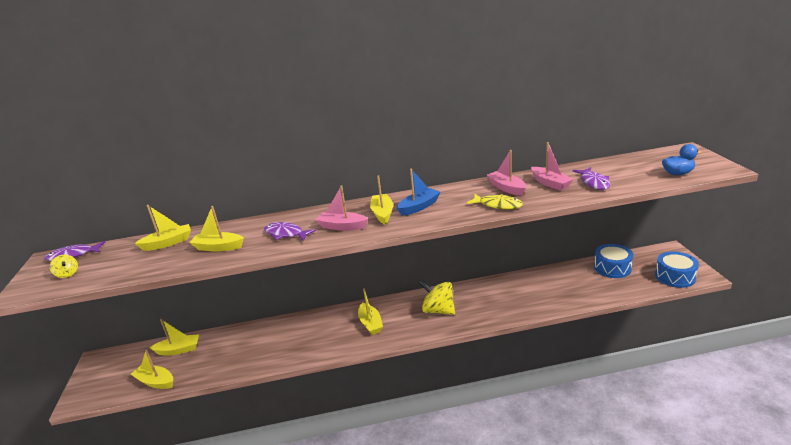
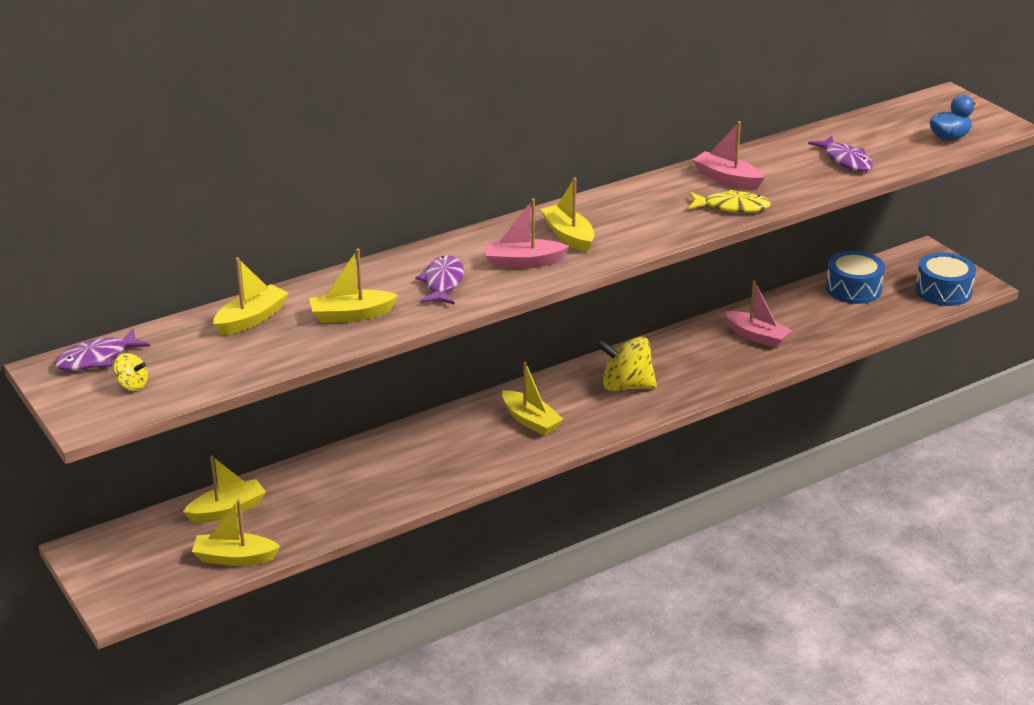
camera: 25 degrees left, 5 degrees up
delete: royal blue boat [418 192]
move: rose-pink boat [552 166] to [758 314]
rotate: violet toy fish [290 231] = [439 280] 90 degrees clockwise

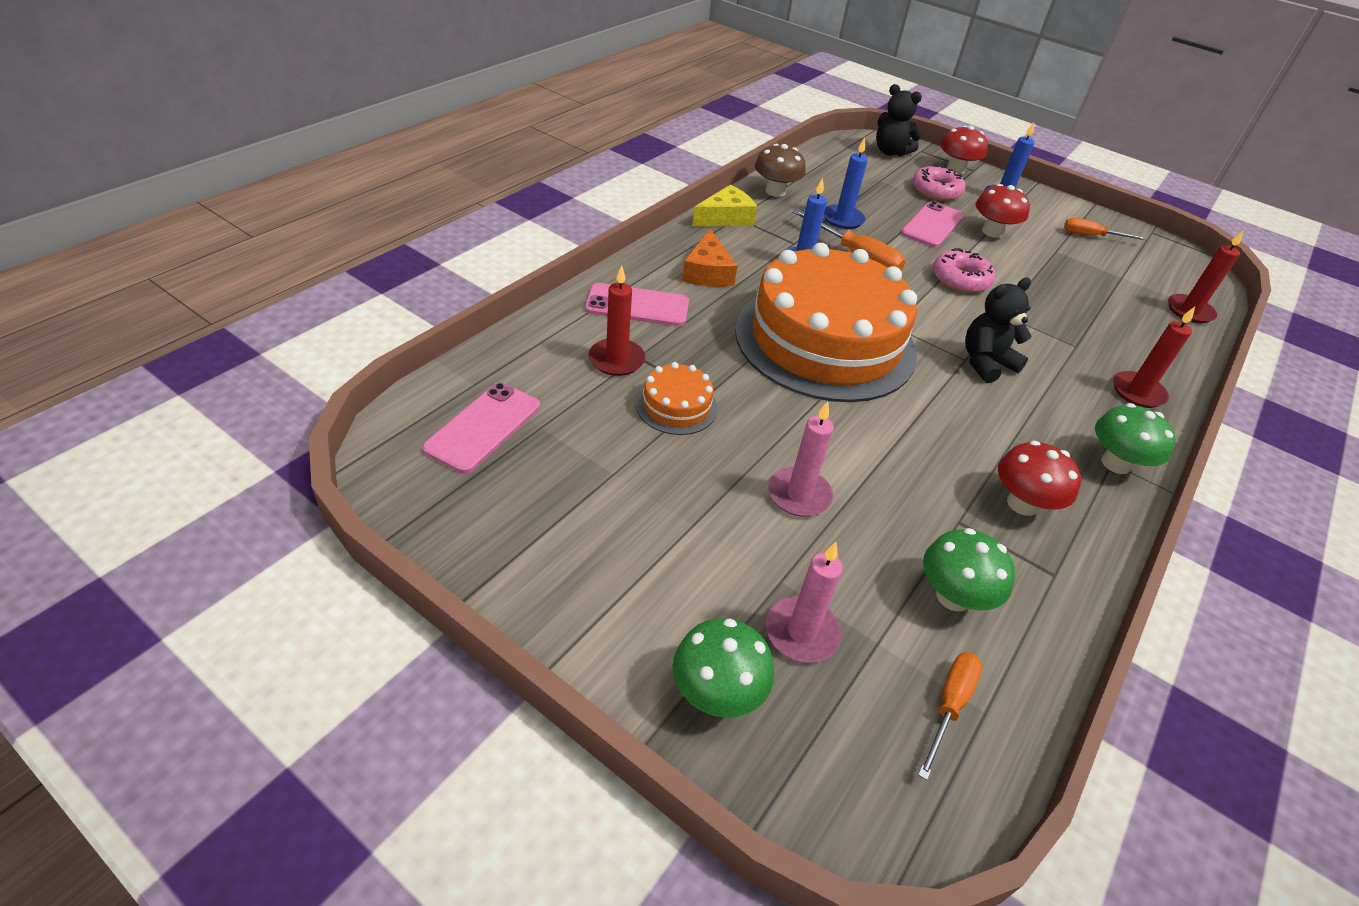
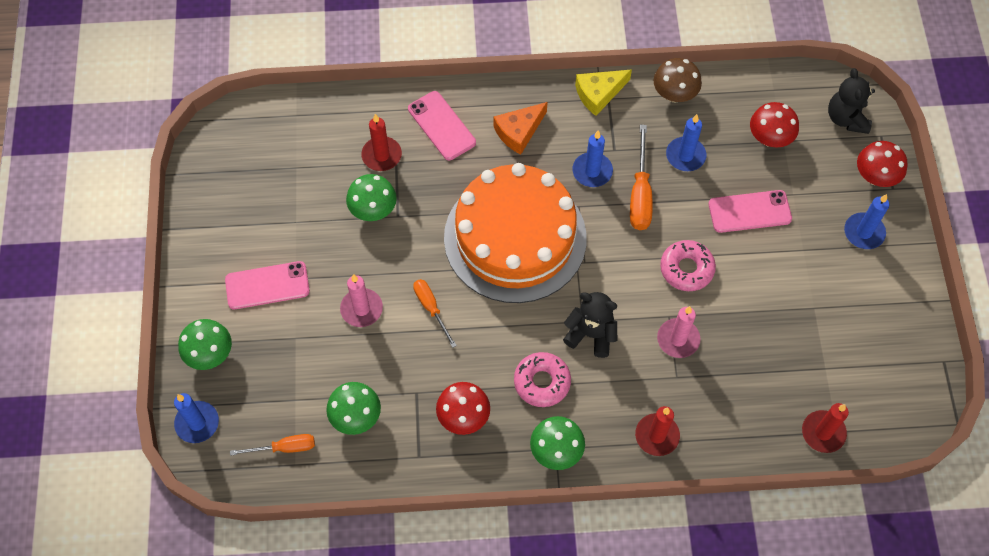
camera: 55 degrees right, 20 degrees up
insert: royal blue wax candle [196 418]
move: rose-pink smartphone [481 428] to [267 285]; rose-pink wax candle [804 602] to [679 332]; rose-pink glazed donut [939 183] to [542 379]; scarlet toadstool [1002 211] to [774 124]; orange-coloured hand screwdriver [1105 229] to [435 313]
replace: orange-coloured layer cake [677 398] to green toadstool [371 197]
rotate: yellow cheese [724 205] = [603 92] 135 degrees clockwise

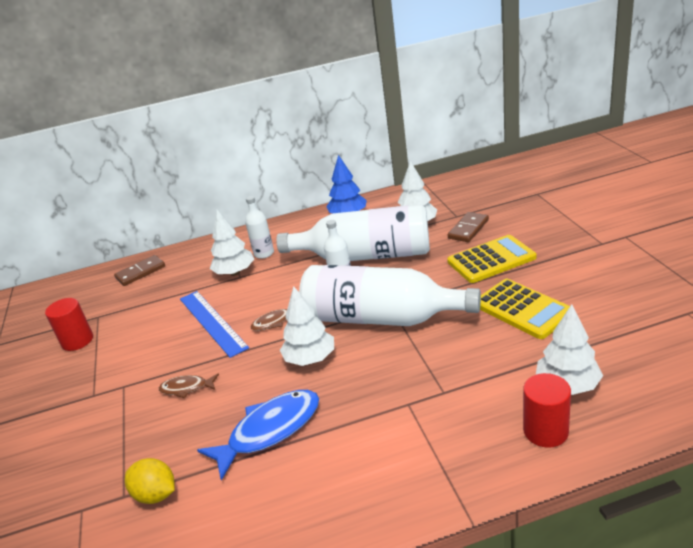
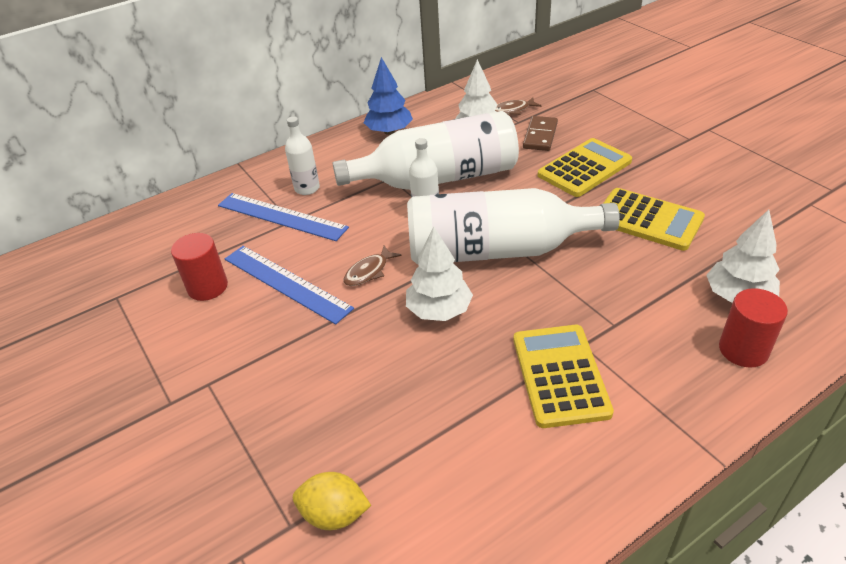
camera: 20 degrees left, 10 degrees up
delete: russet domino piece [139 270]; royal blue toy fish [258 435]
insert: yellow adding machine [563 376]
move: scarlet cylinder [69 324] to [199 267]; russet toy fish [189 386] to [518 106]
replace: snow-white toy tree [232 243] to royal blue ruler [283 217]

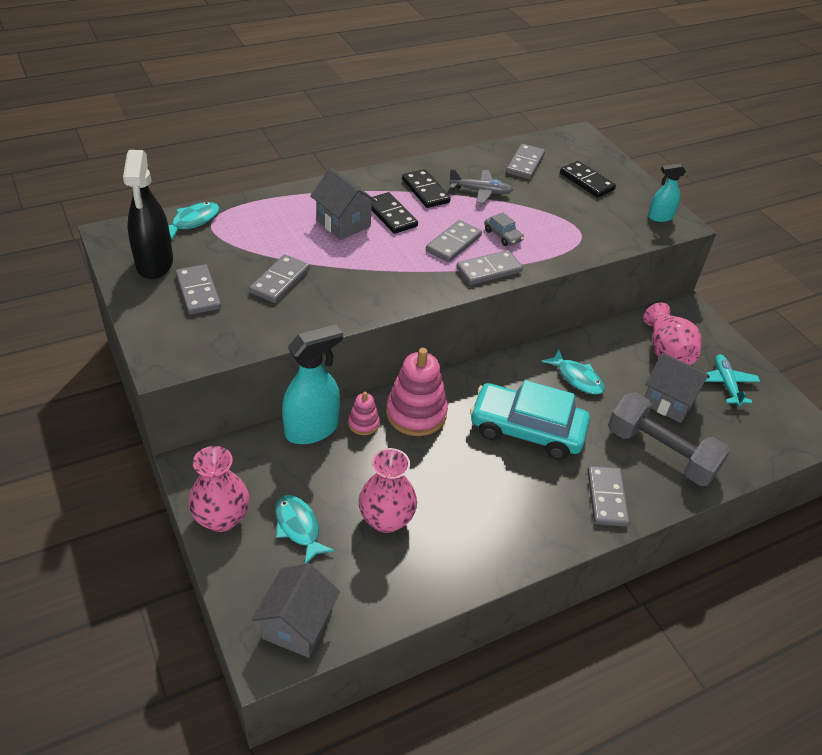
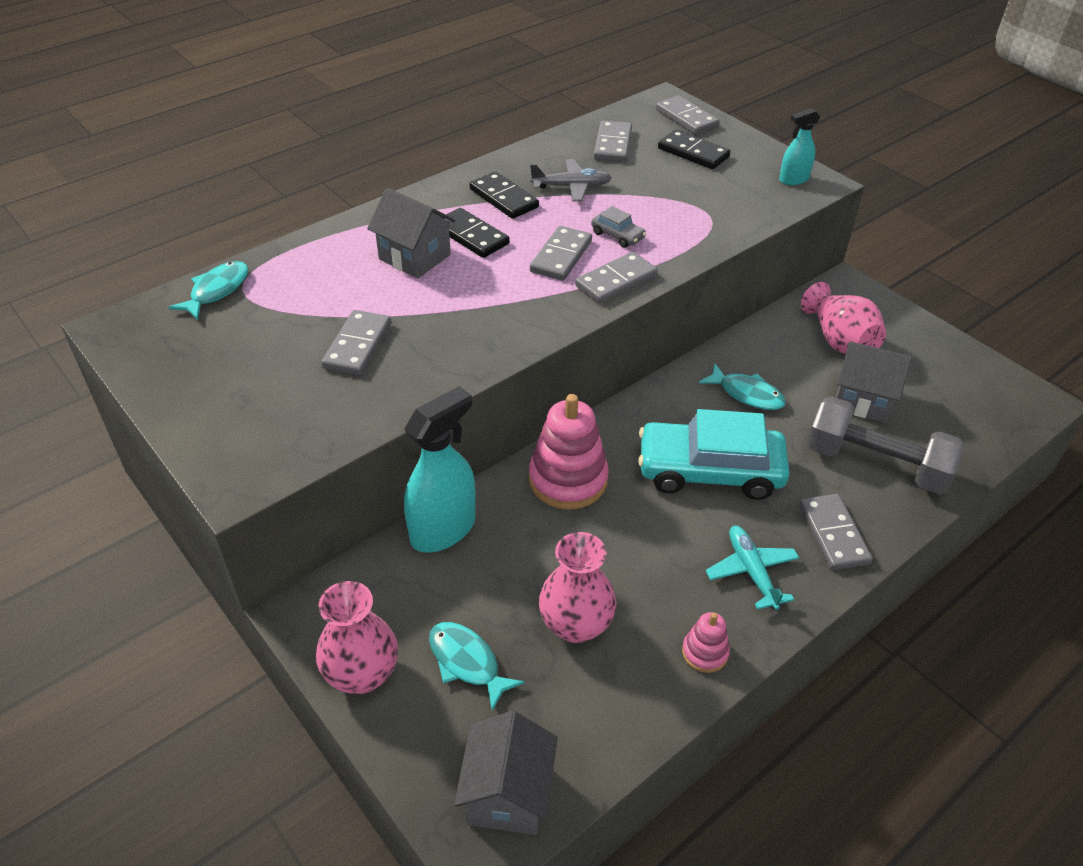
camera: 10 degrees left, 0 degrees up
delete: ebony spray bottle [148 214]
move: ash-grey domino piece [198 289] to [687 115]; rose-pink stacking rings [364 413] to [706 642]; aqua plane [732 380] to [752 568]

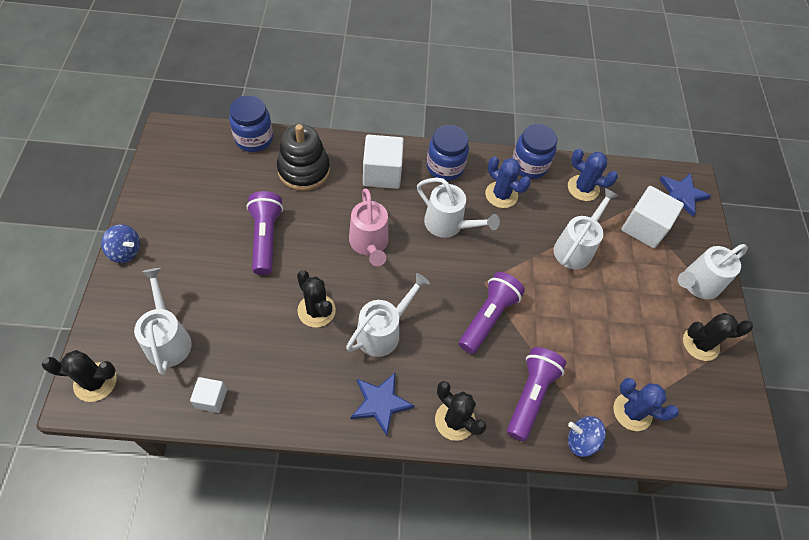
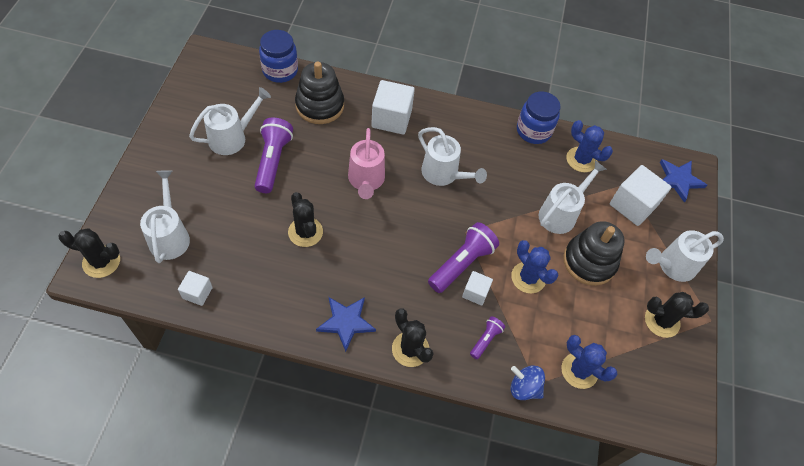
camera: 10 degrees right, 0 degrees up
delete: royal blue toy top [120 244]; royal blue preserve jar [448 153]
insert: snow-white solid cube [477 288]; ebony stacking rings [594 253]
move: snow-white watering can [388 315] to [230 121]; royal blue prickly plant [508 182] to [534 266]
resize: violet flashlight [536 394] = [487 337] x0.53

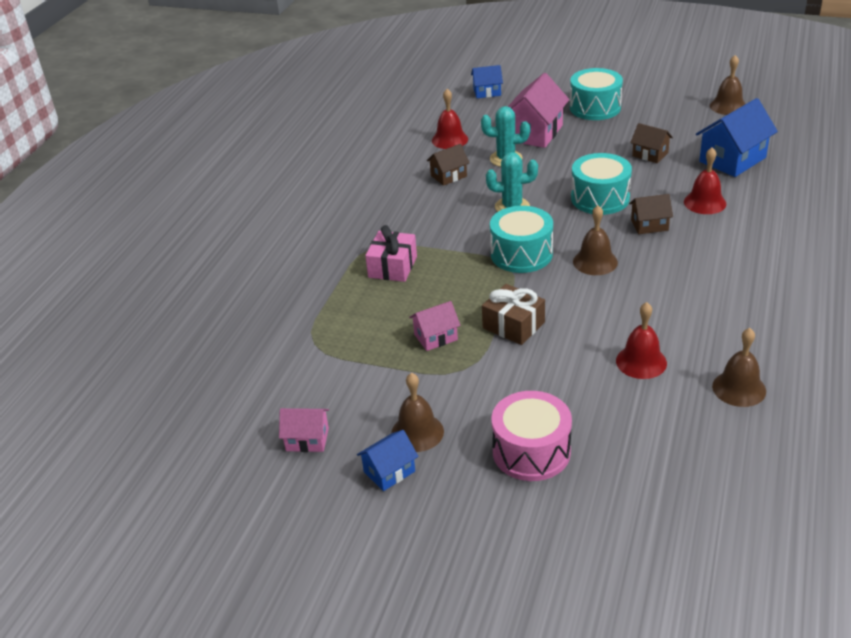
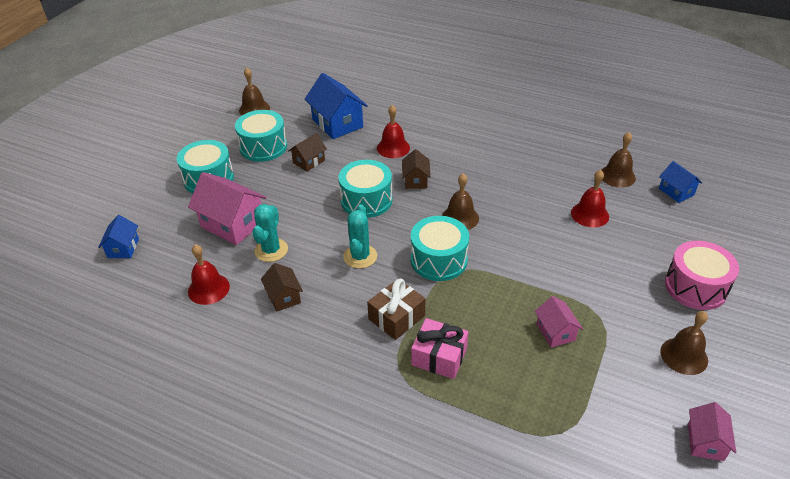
camera: 85 degrees left, 5 degrees up
insert: aqua snare drum [261 136]
move: royal blue toy house [387 460] to [680 182]; russet present [513 314] to [396 309]

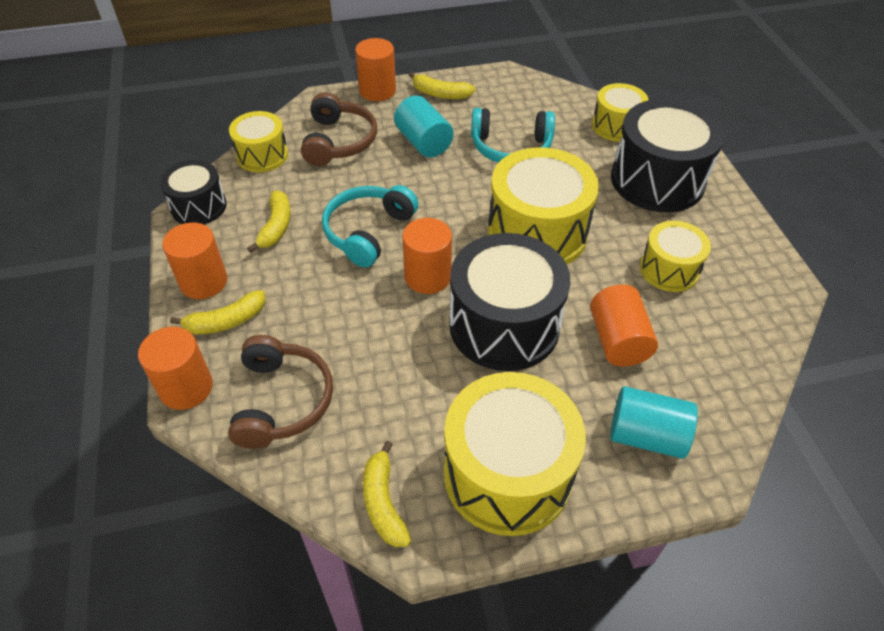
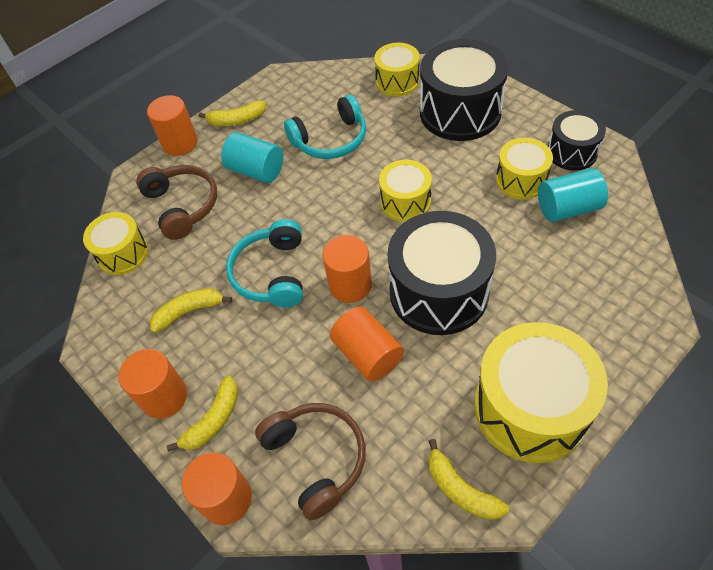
camera: 25 degrees left, 5 degrees up
move: ebony snare drum [193 192] to [577 140]; orange-coloured cylinder [624 325] to [367 344]; aqua cylinder [654 422] to [573 195]
rotate: yellow banana [269 221] = [191 310] 90 degrees counterclockwise
resize: yellow snare drum [543 206] = [405 191] x0.56

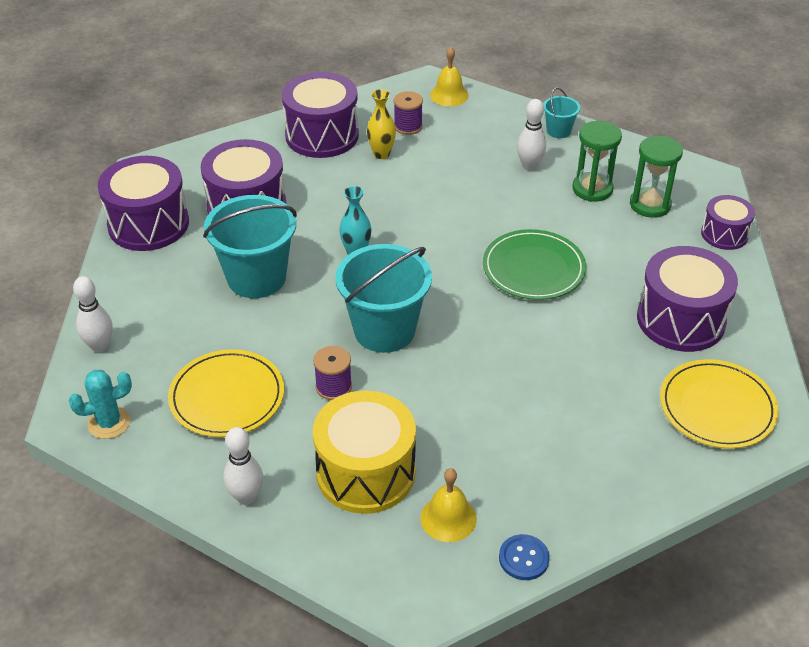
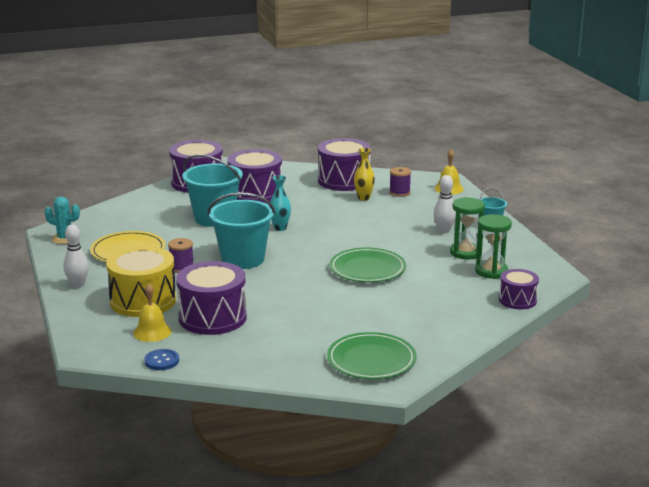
camera: 40 degrees right, 20 degrees down
delete: snow-white skittle [93 314]
move: violet snare drum [687 299] to [211 298]
recolor: yellow dinner plate [719 404] to green dinner plate [372 355]

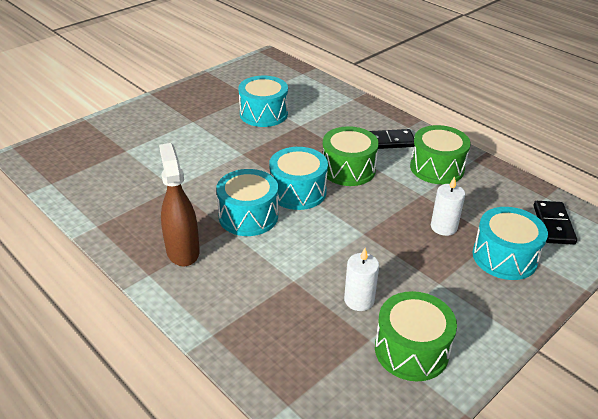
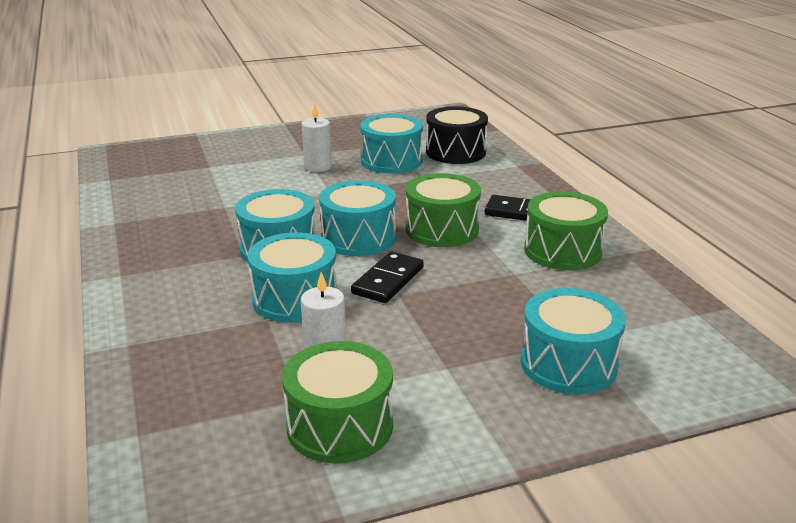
camera: 25 degrees right, 10 degrees down
delete: russet spray bottle [179 205]
insert: aqua snare drum [292 277]; ebony snare drum [457 135]
move: snow-white wax candle [448 206] to [316 138]; ebony domino piece [555 223] to [387 277]

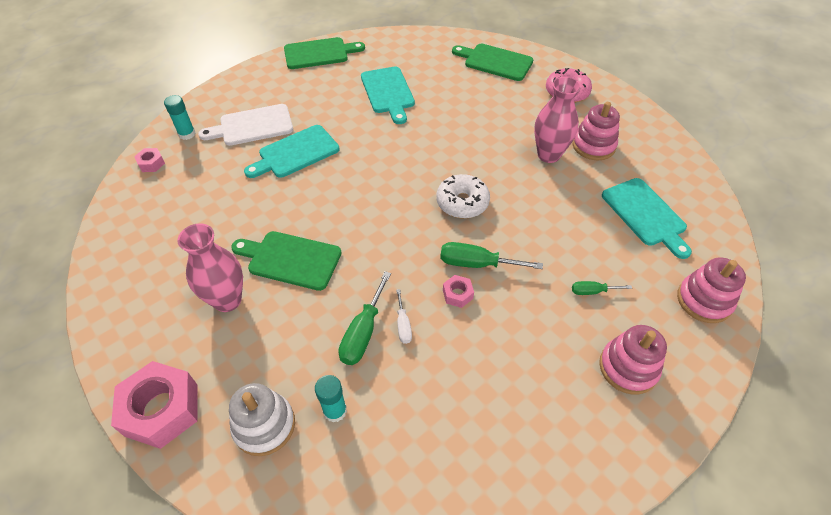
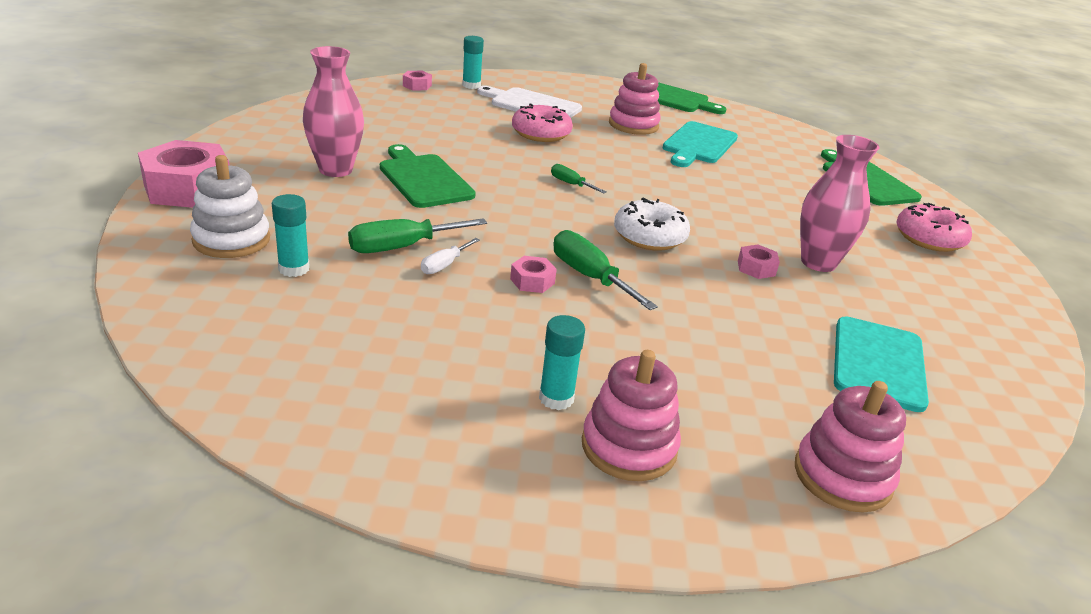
camera: 40 degrees right, 20 degrees down
insert: aqua stick of glue [562 362]; rose-pink nut [759 262]
move: rose-pink stacking rings [596 131] to [635 99]; green hand screwdriver [602 288] to [578 178]
replace: aqua cutting board [292 151] to rose-pink glazed donut [542 122]

